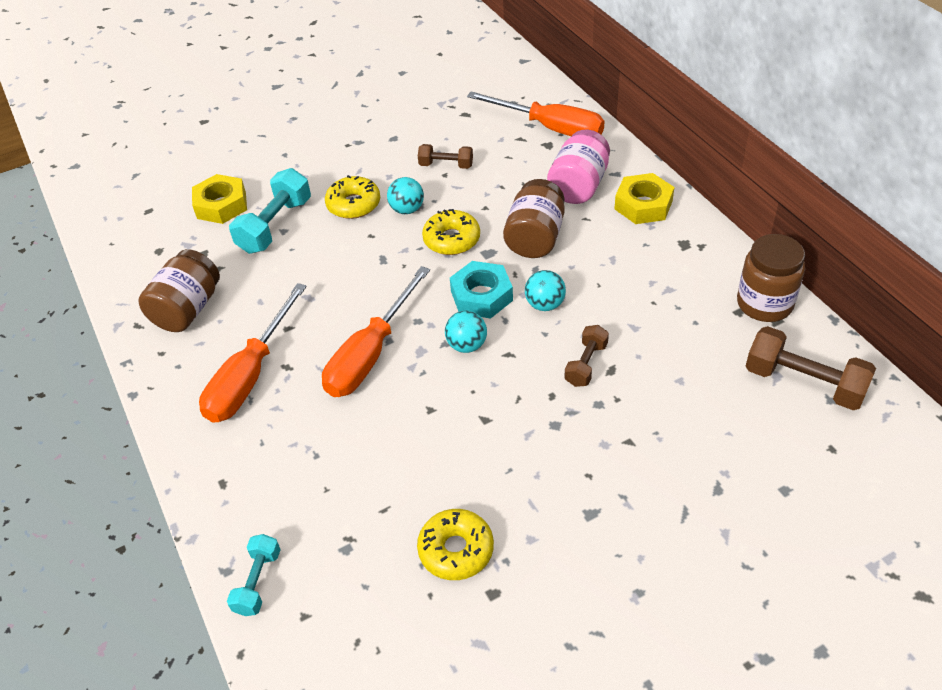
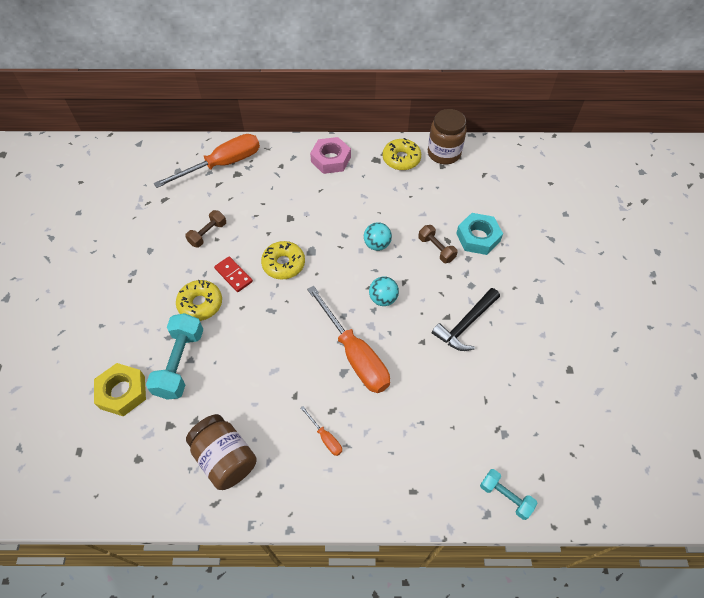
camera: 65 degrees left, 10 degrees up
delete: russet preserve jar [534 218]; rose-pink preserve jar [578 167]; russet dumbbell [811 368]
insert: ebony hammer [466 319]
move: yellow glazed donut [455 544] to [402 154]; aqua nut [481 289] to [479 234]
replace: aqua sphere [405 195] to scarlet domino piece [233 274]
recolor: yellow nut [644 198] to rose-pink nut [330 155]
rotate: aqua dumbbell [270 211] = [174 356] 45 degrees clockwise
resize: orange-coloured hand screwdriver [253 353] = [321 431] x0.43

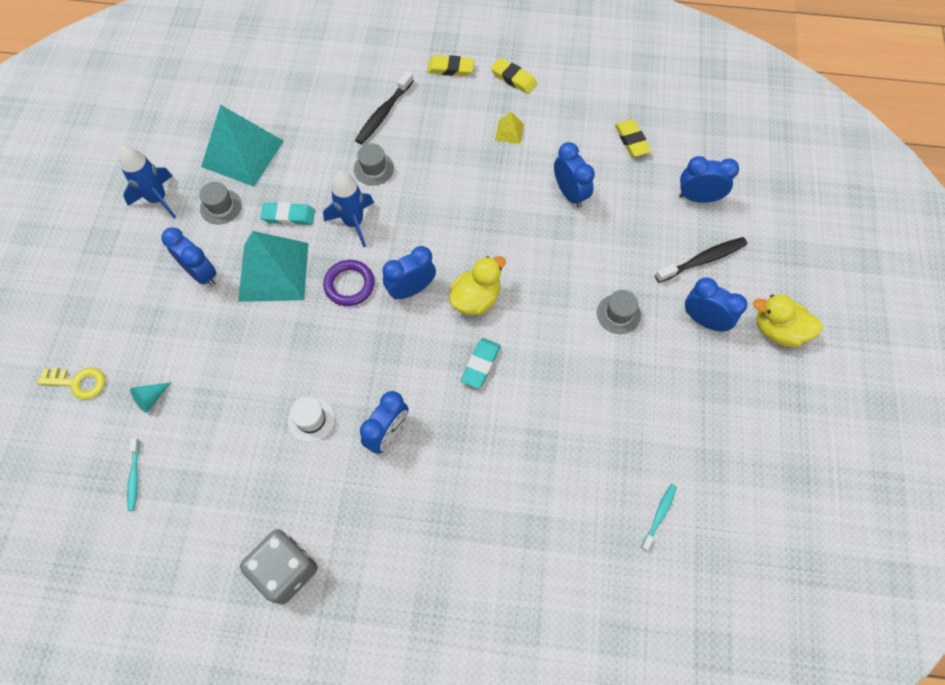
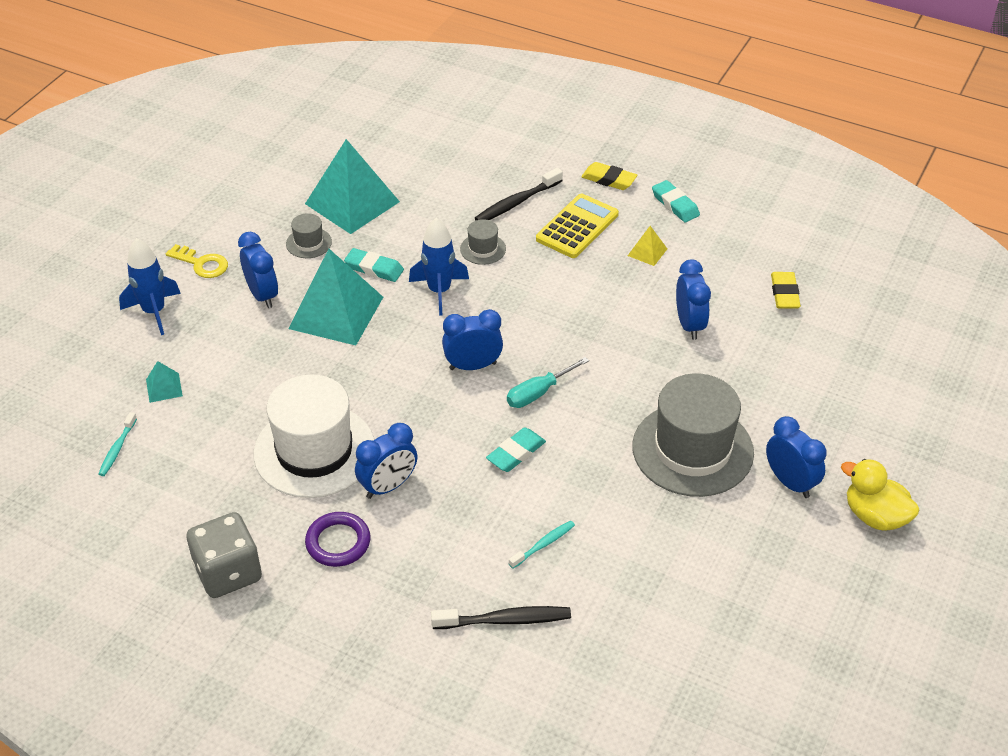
camera: 20 degrees right, 20 degrees down
delete: royal blue alarm clock [709 179]
insert: yellow adding machine [577 226]
move: yellow key [71 383] to [197 261]; royal blue rocket [147 182] to [150 286]; violet torus [349 283] to [338 539]; aqua tooth brush [659 517] to [542 545]; ebony tooth brush [701 260] to [501 617]
replace: aqua cone [151 397] to aqua pyramid shape [164 382]; yellow duck [477 285] to aqua hand screwdriver [548 382]
recolor: yellow gum eraser [514 76] to aqua gum eraser [676 201]
resize: snow-white hat [311 419] = [314 436] x2.31; ash-grey hat [619 312] = [693 435] x2.31

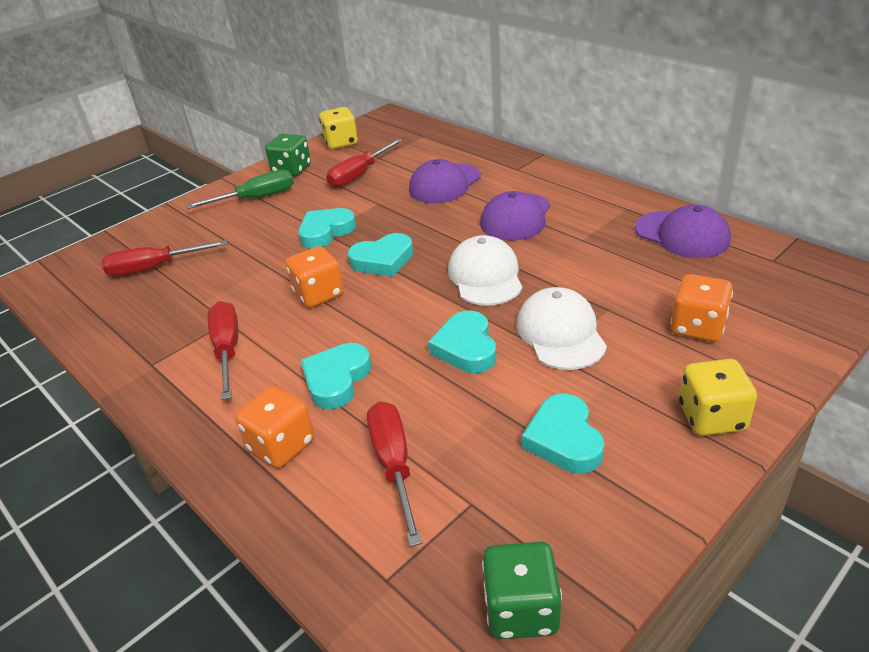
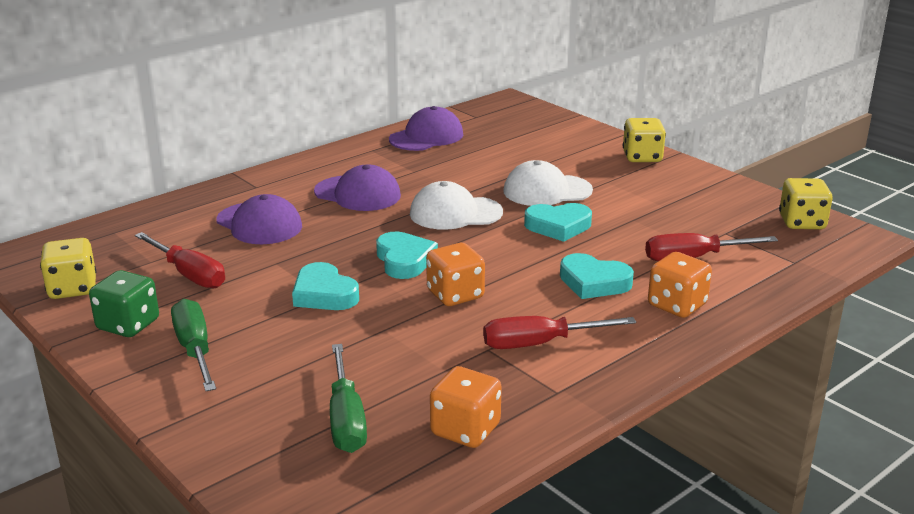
camera: 90 degrees left, 10 degrees down
delete: aqua love heart [563 433]
move: orange-coloured die [702 308] to [466 407]
recolor: scarlet hand screwdriver [164 258] to green hand screwdriver [348 398]; green die [522 590] to yellow die [806 203]

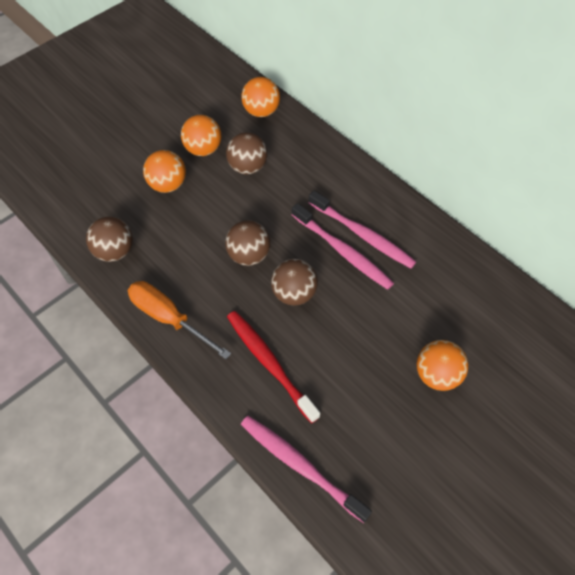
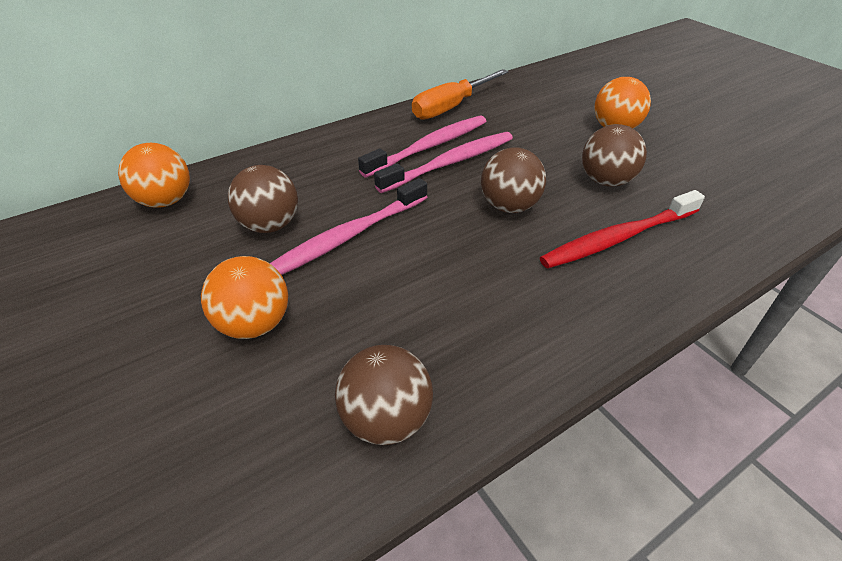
camera: 80 degrees left, 15 degrees down
delete: orange-coloured sphere [201 135]
move: orange-coloured hand screwdriver [179 320] to [460 94]; russet sphere [247 243] to [614 155]; rose-pink tooth brush [306 469] to [349 226]

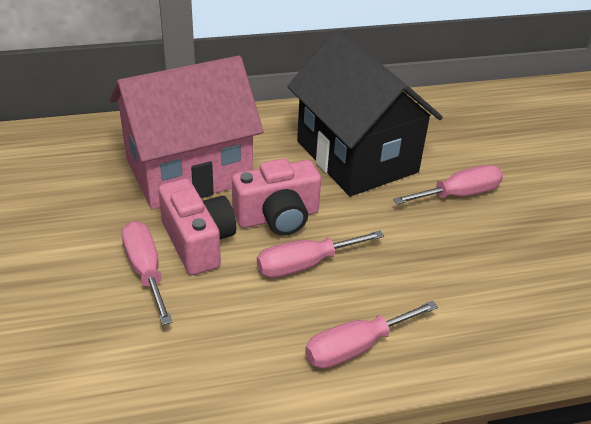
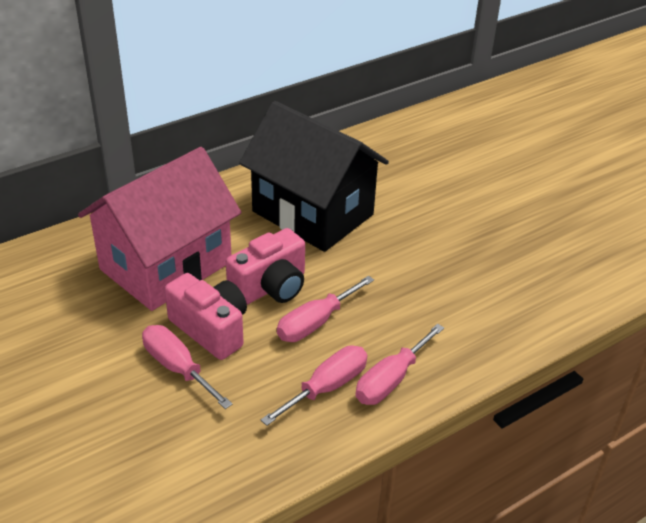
camera: 20 degrees left, 0 degrees up
move: rose-pink hand screwdriver [448 184] to [314 386]

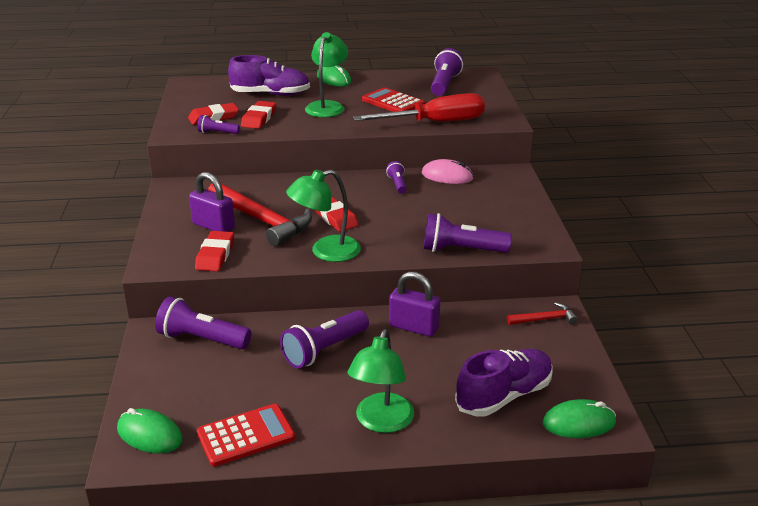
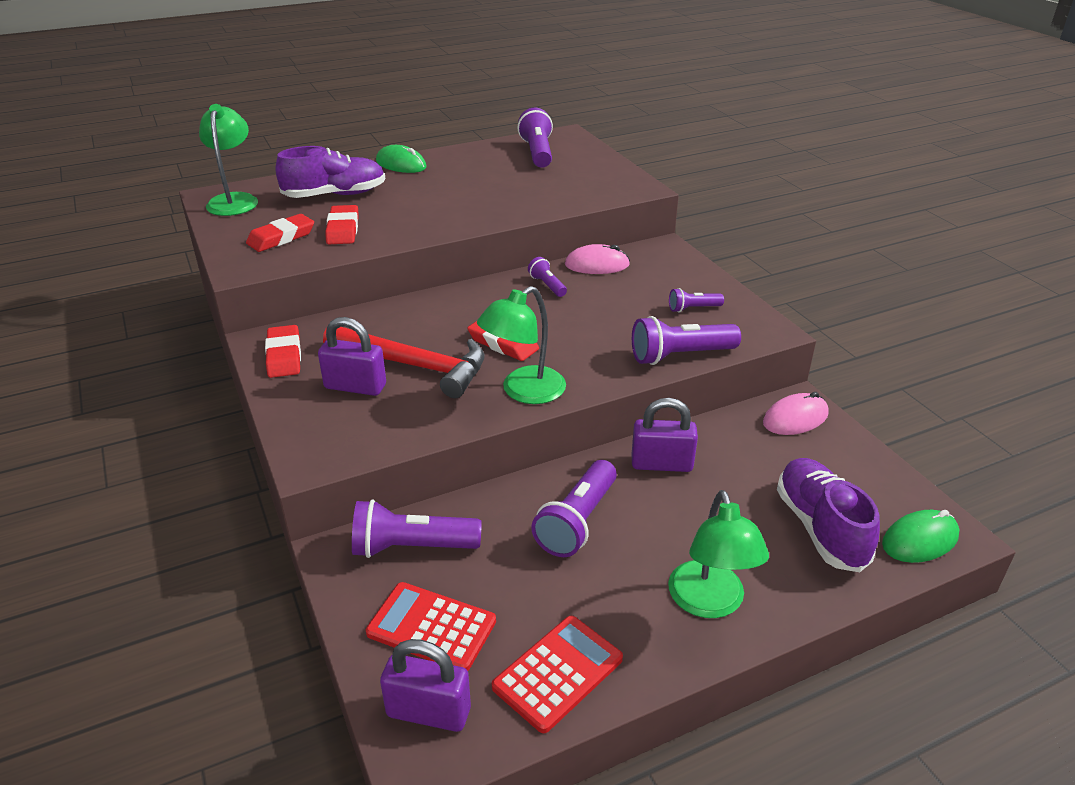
camera: 20 degrees left, 5 degrees up
delete: scarlet hand screwdriver [419 107]
move: scarlet gum eraser [214 251] to [283 351]; violet flashlight [218 124] to [696 300]; green lamp [326 74] to [228 160]; scarlet adding machine [393 99] to [431 626]
replace: green mouse [150 430] to violet padlock [425 685]; scarlet hammer [542 313] to rose-pink mouse [796 413]
rotate: violet shoe [504 383] = [828 515] 45 degrees counterclockwise

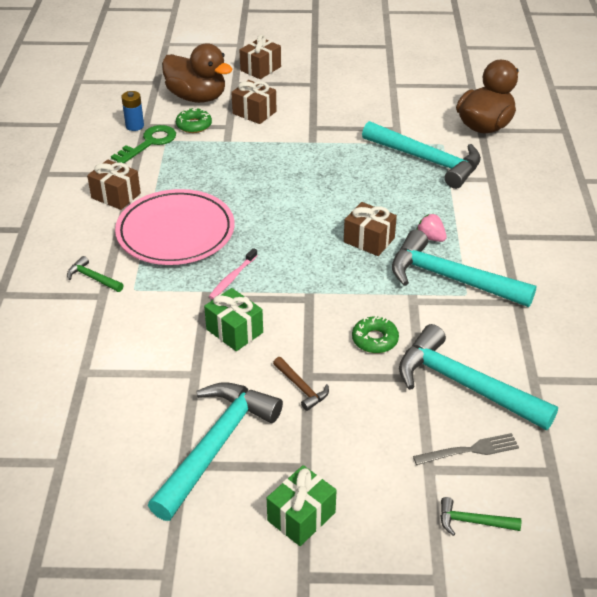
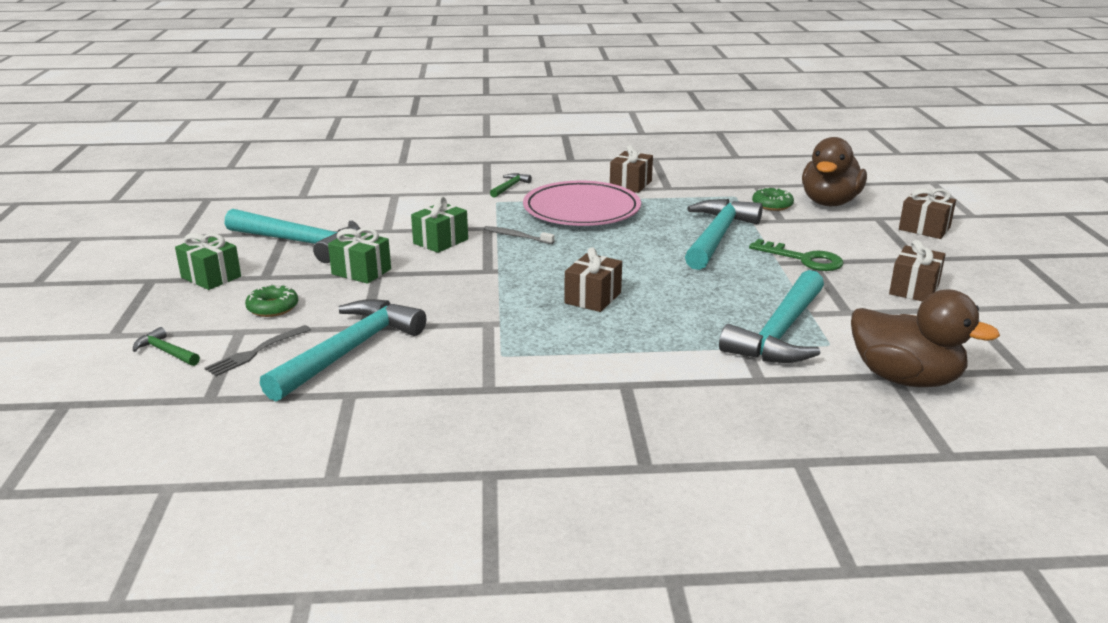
camera: 85 degrees right, 15 degrees down
delete: royal blue AA battery [133 111]; rose-pink berry [431 228]
move: green key [143 144] to [796 255]; russet present [253 102] to [917 271]; green glazed donut [375 334] to [271 300]; aqua hammer [464 268] to [724 234]
replace: russet hammer [301 384] to green present [359 256]
recolor: rose-pink tooth brush [233 273] to ash-grey tooth brush [519 235]
rotate: ash-grey fork [466 449] = [257 350] 60 degrees clockwise; green hammer [480 516] = [166 346] 60 degrees counterclockwise

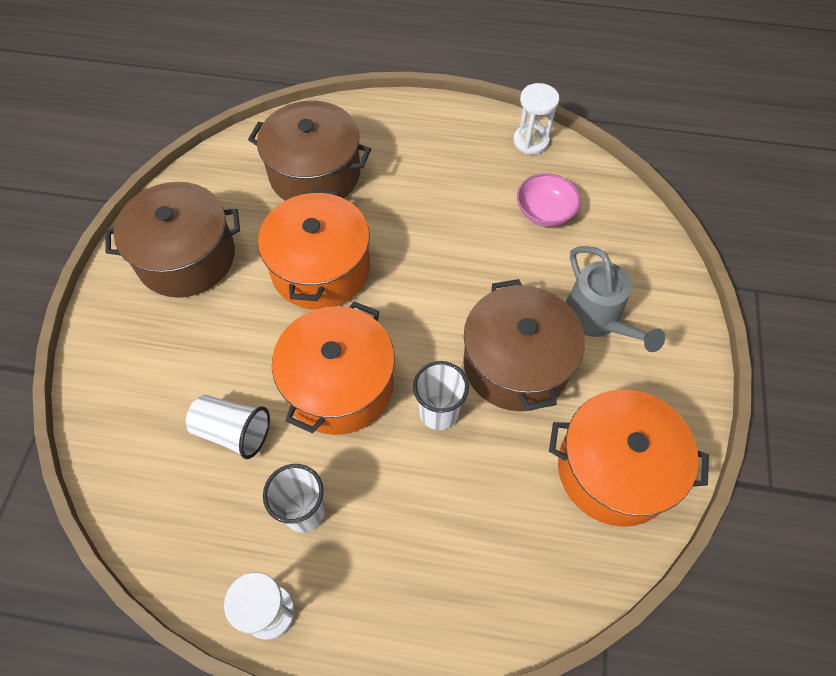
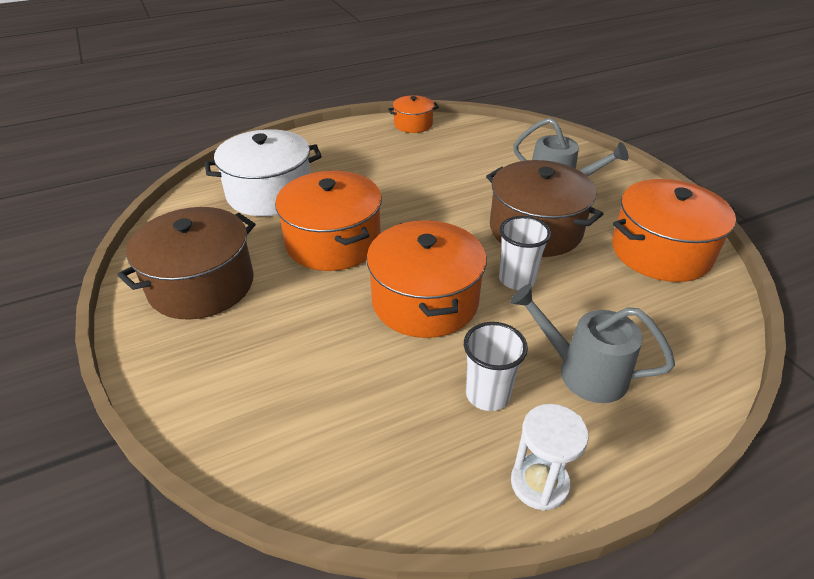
camera: 35 degrees left, 20 degrees down
delete: snow-white cup [228 427]; rose-pink bowl [549 200]
insert: ash-grey watering can [592 343]
replace: snow-white sand timer [536 119] to orange-coloured cooking pot [413 114]
recolor: russet cooking pot [309 151] to snow-white cooking pot [263 172]

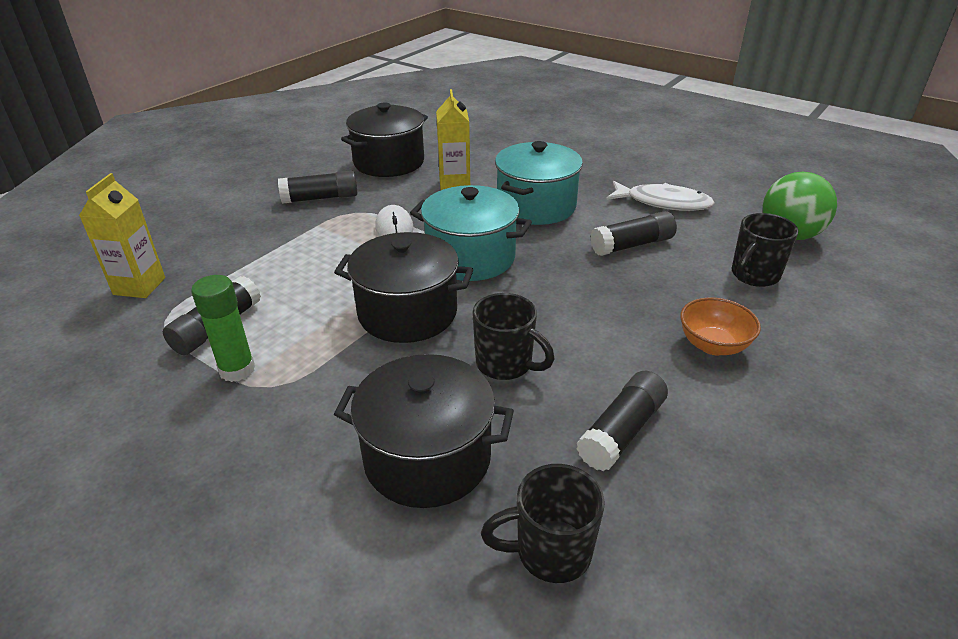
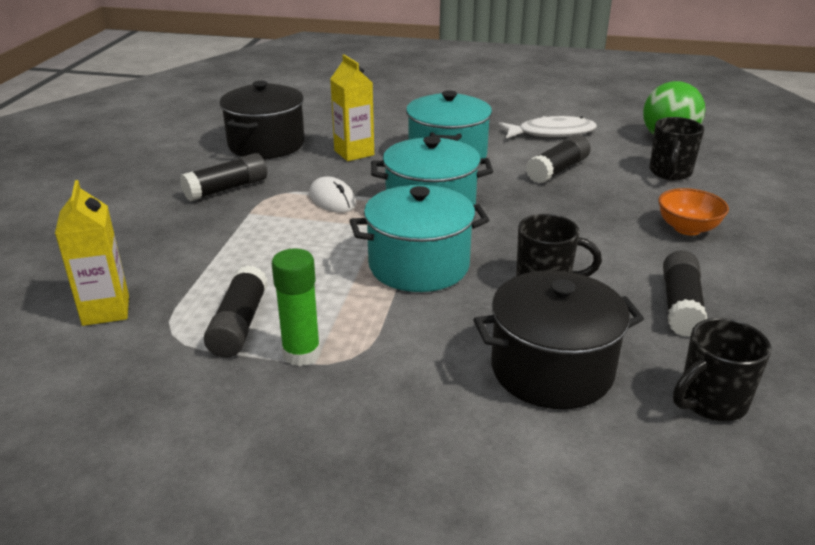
camera: 25 degrees left, 5 degrees down
recolor: ebony cooking pot [403 287] to aqua cooking pot [419 238]

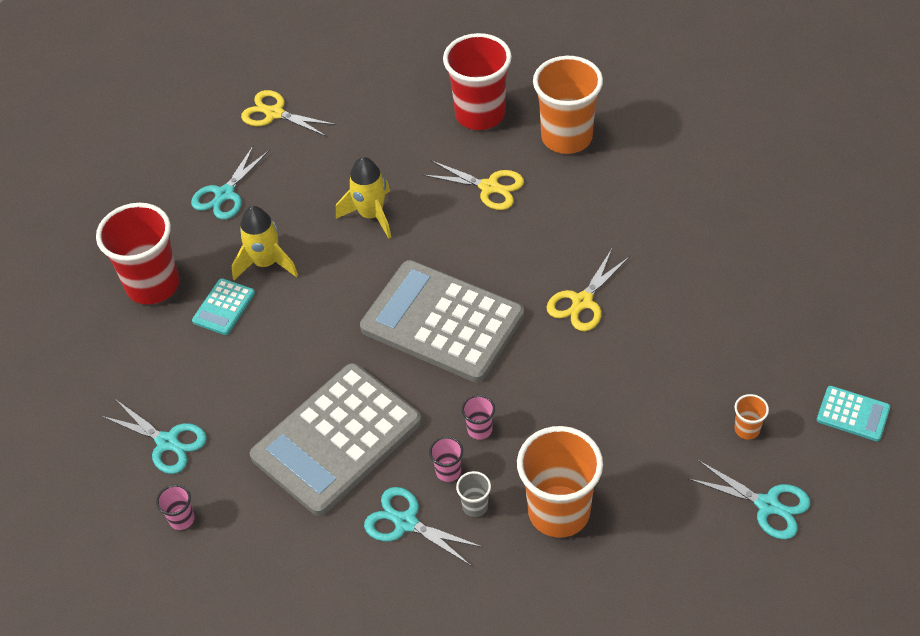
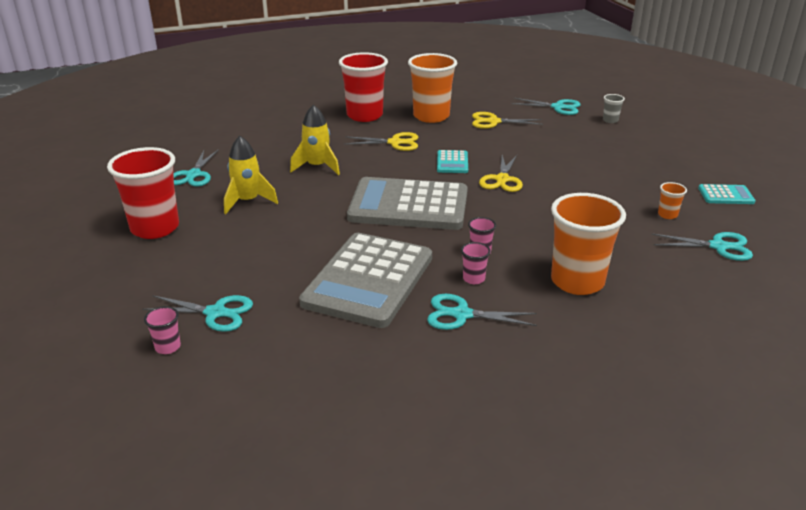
camera: 25 degrees left, 20 degrees down
insert: aqua pair of scissors [546 106]
move: rose-pink cup [175 507] to [162 330]; aqua adding machine [223 306] to [452 161]; yellow pair of scissors [288 113] to [507 120]; ash-grey cup [473 494] to [614 108]

